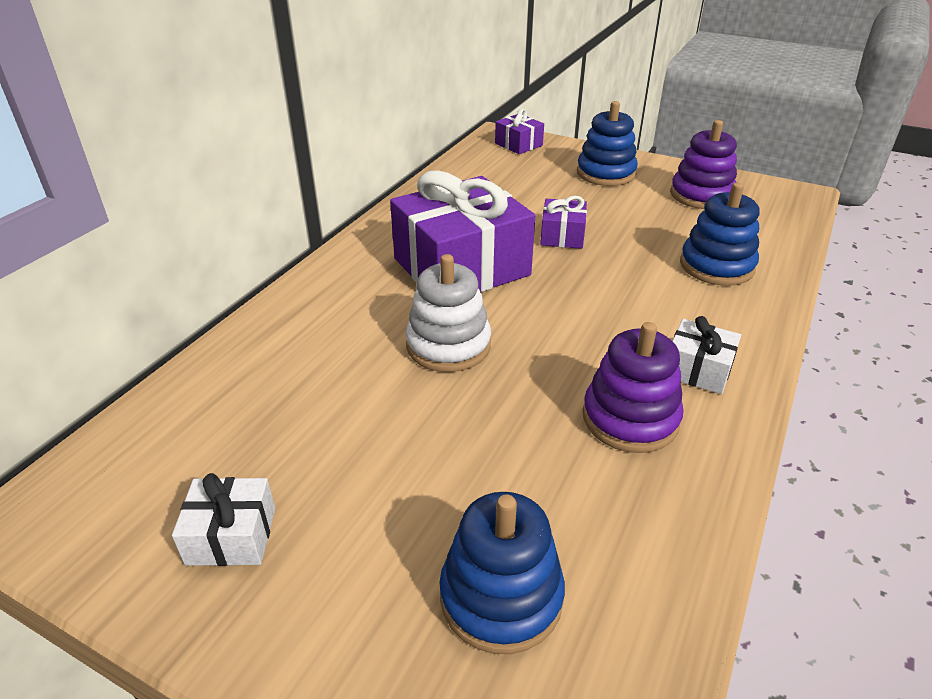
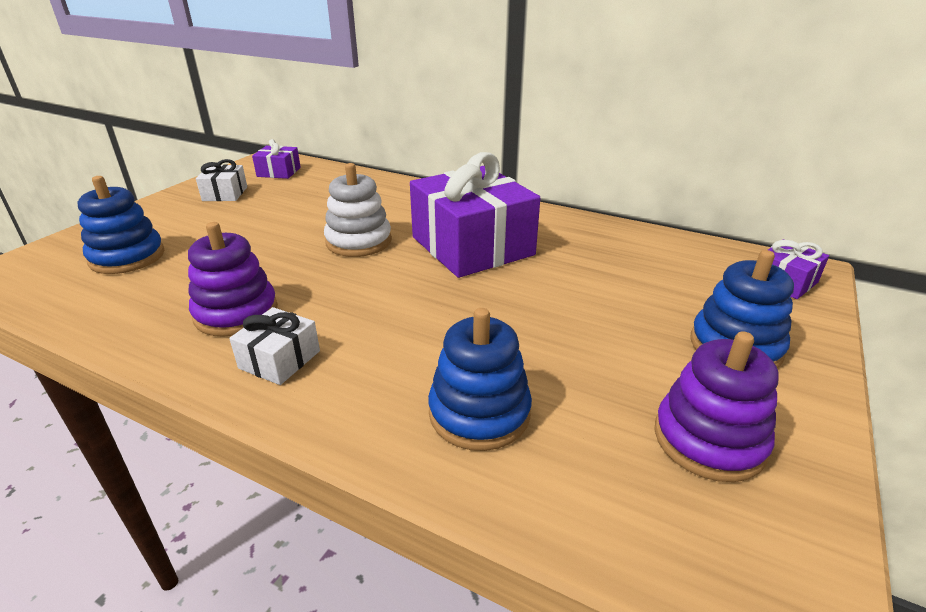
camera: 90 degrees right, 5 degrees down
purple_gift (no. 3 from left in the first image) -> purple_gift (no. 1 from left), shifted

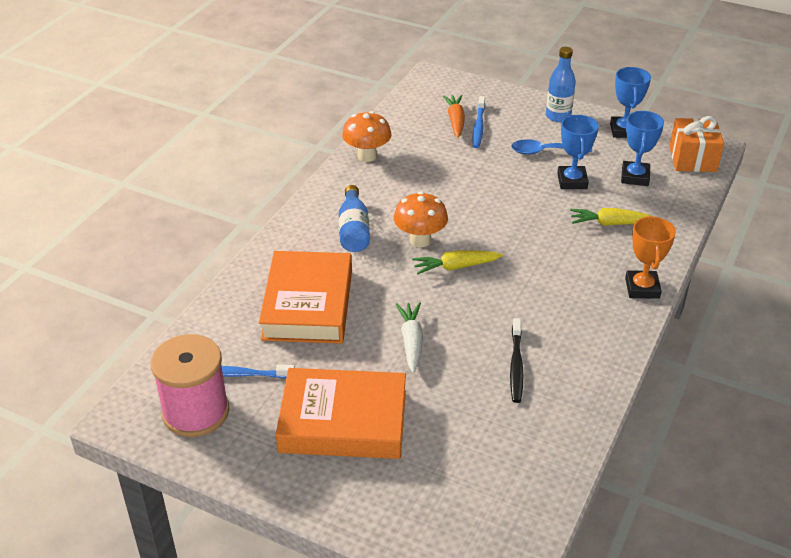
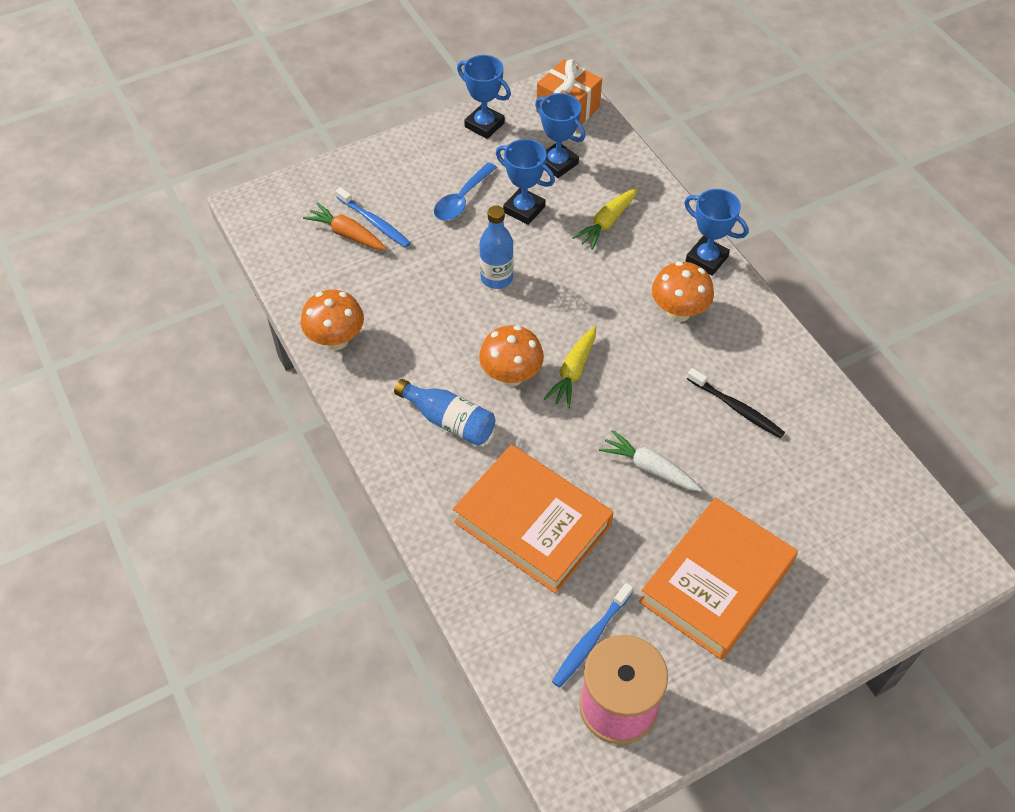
camera: 55 degrees left, 15 degrees up
blue_bottle (no. 2 from left), shifted
orange_trophy -> blue_trophy (no. 4 from left)
none -> orange_mushroom (no. 3 from left)

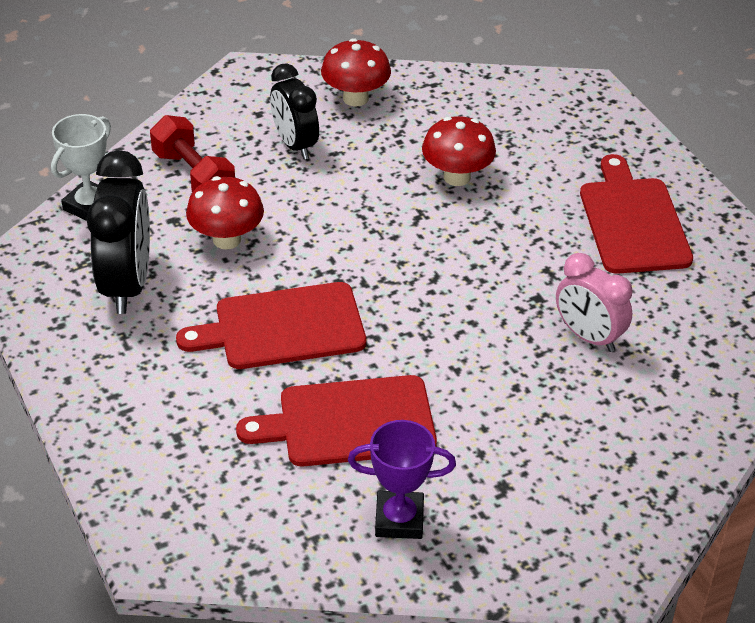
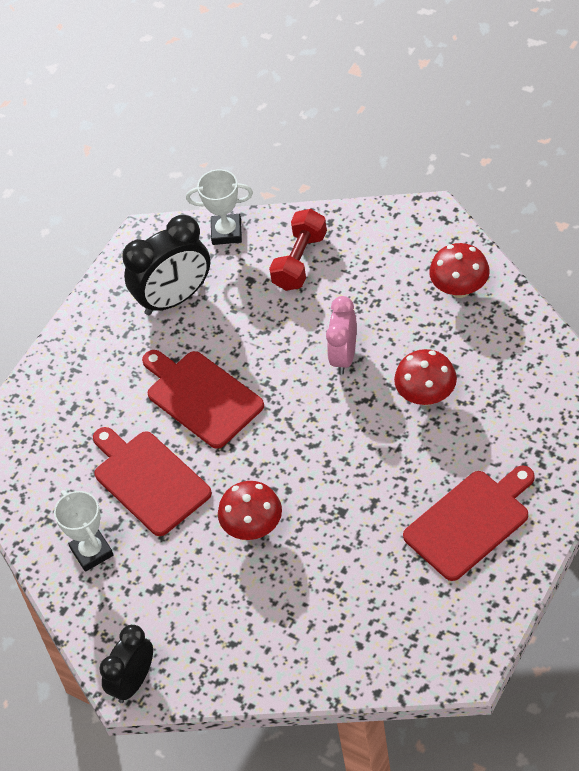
camera: 65 degrees right, 10 degrees up
black_clock (no. 2 from left in the first image) -> black_clock (no. 1 from left), shifted
red_mushroom (no. 1 from left), shifted
pink_clock, shifted
purple_trophy -> white_trophy (no. 1 from left)

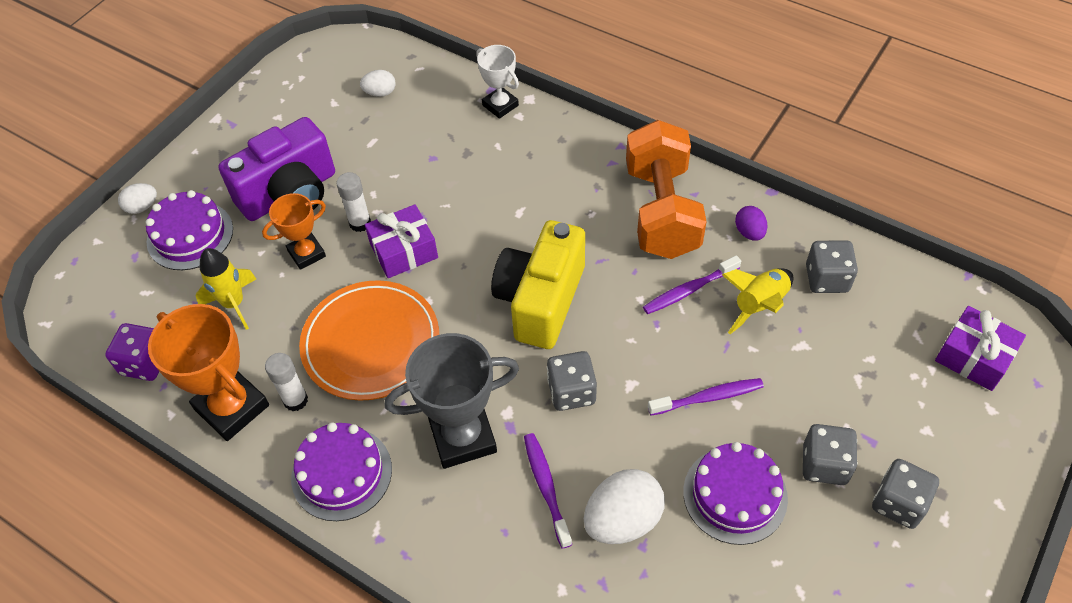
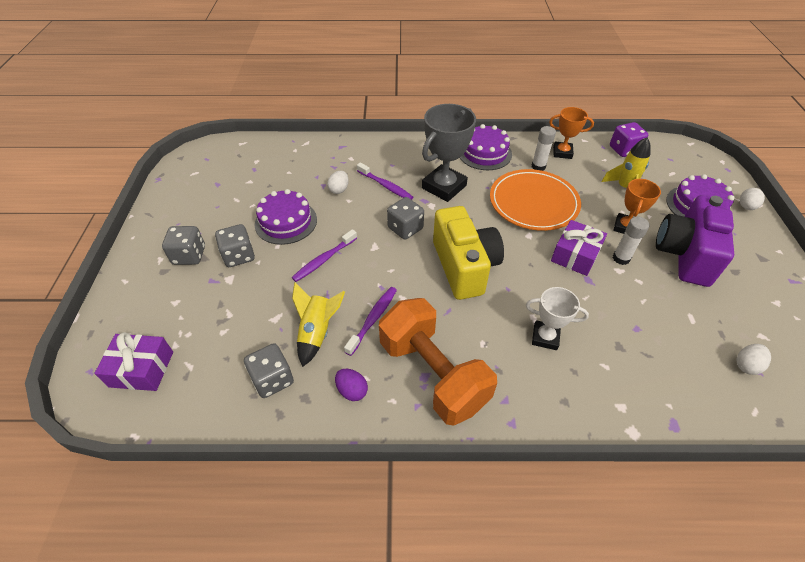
camera: 145 degrees right, 5 degrees down
white_trophy, shifted
orange_trophy (no. 1 from left), x0.59
white_egg (no. 3 from left in the first image) -> white_egg (no. 1 from left), x0.54

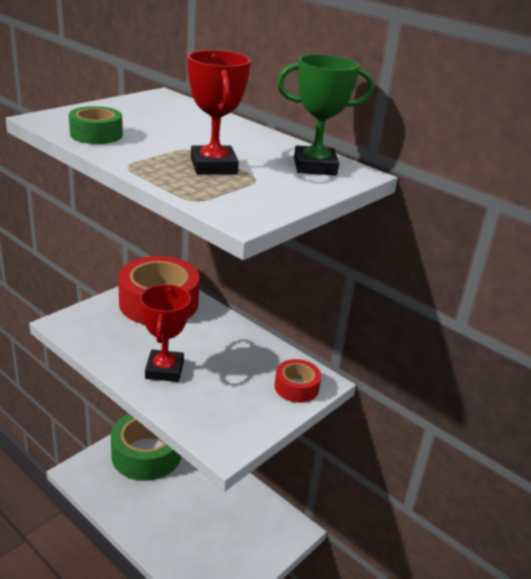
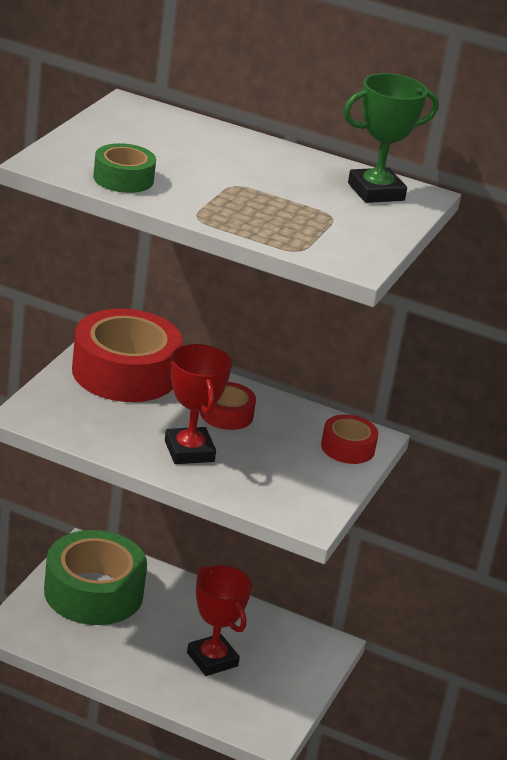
camera: 20 degrees left, 0 degrees up
red_trophy (no. 2 from left), shifted
none -> red_tape (no. 2 from left)

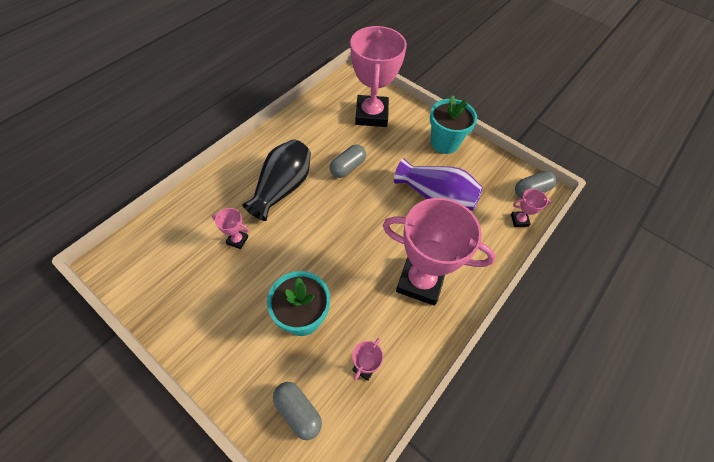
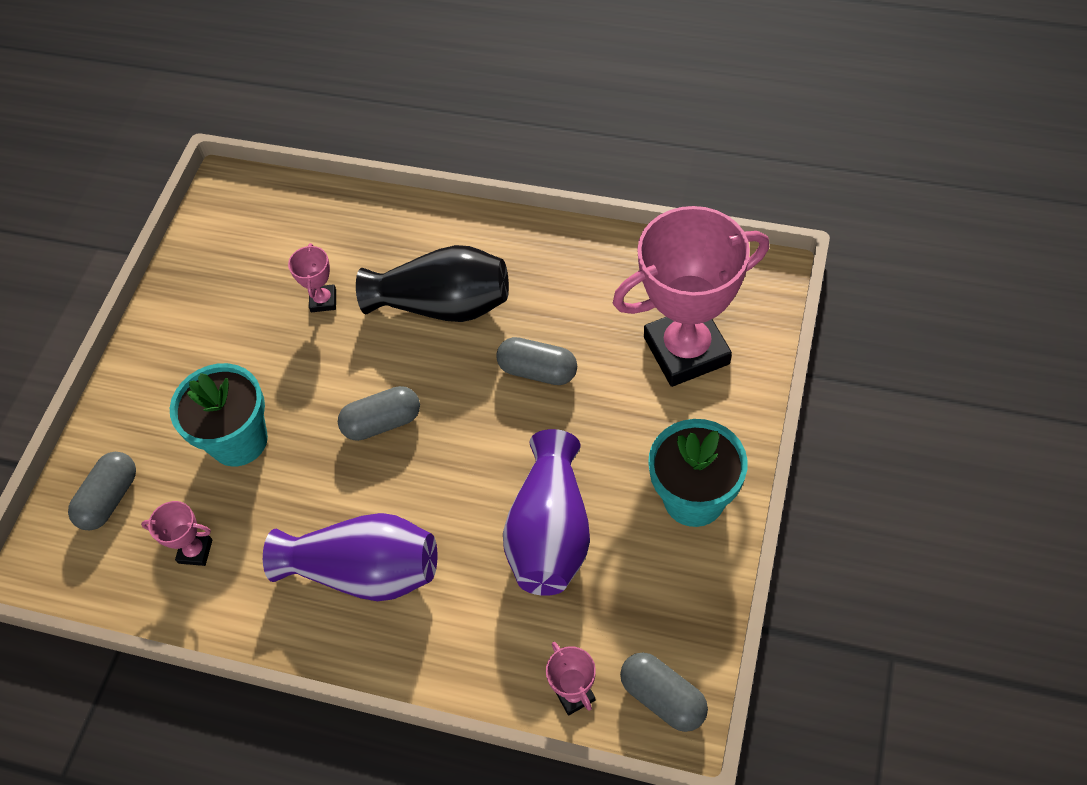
camera: 75 degrees right, 0 degrees up
pink_trophy (no. 4 from left) -> purple_vase (no. 1 from left)
none -> grey_capsule (no. 2 from left)

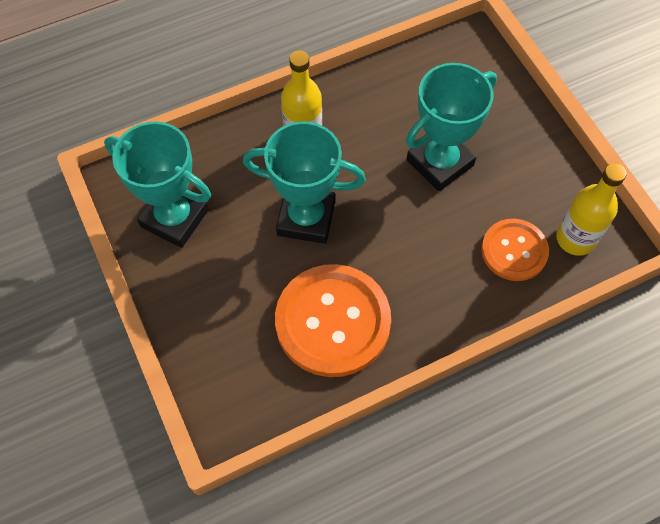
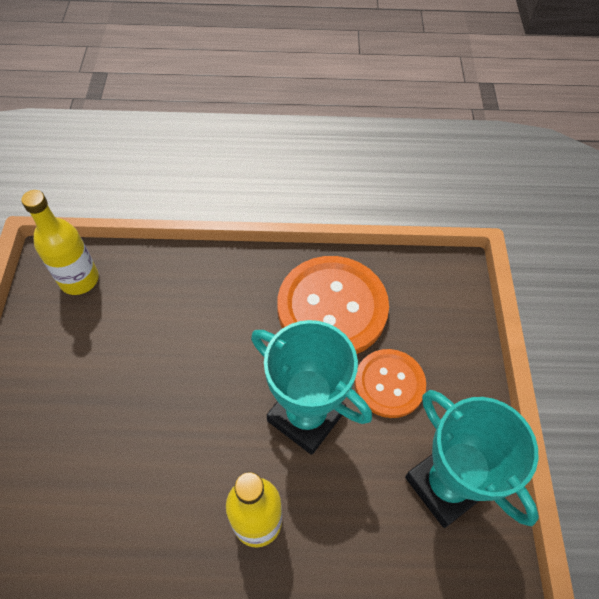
camera: 155 degrees left, 5 degrees down
turquoise_trophy (no. 3 from left) -> none
orange_button (no. 2 from left), shifted

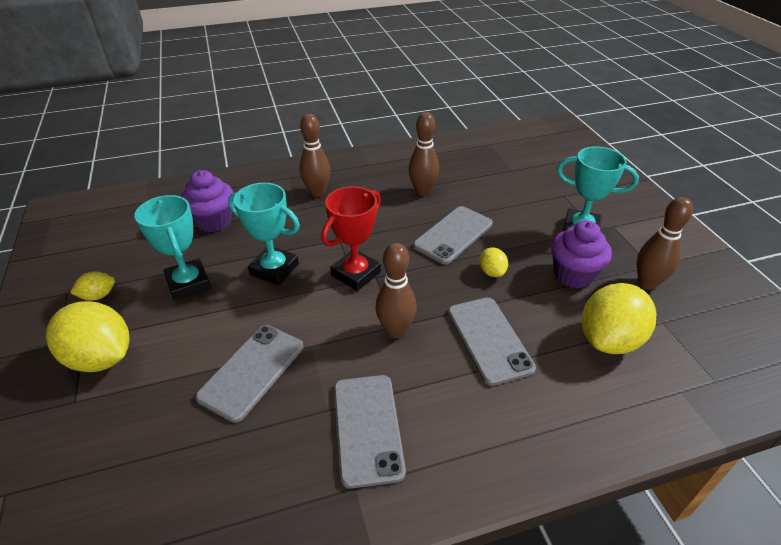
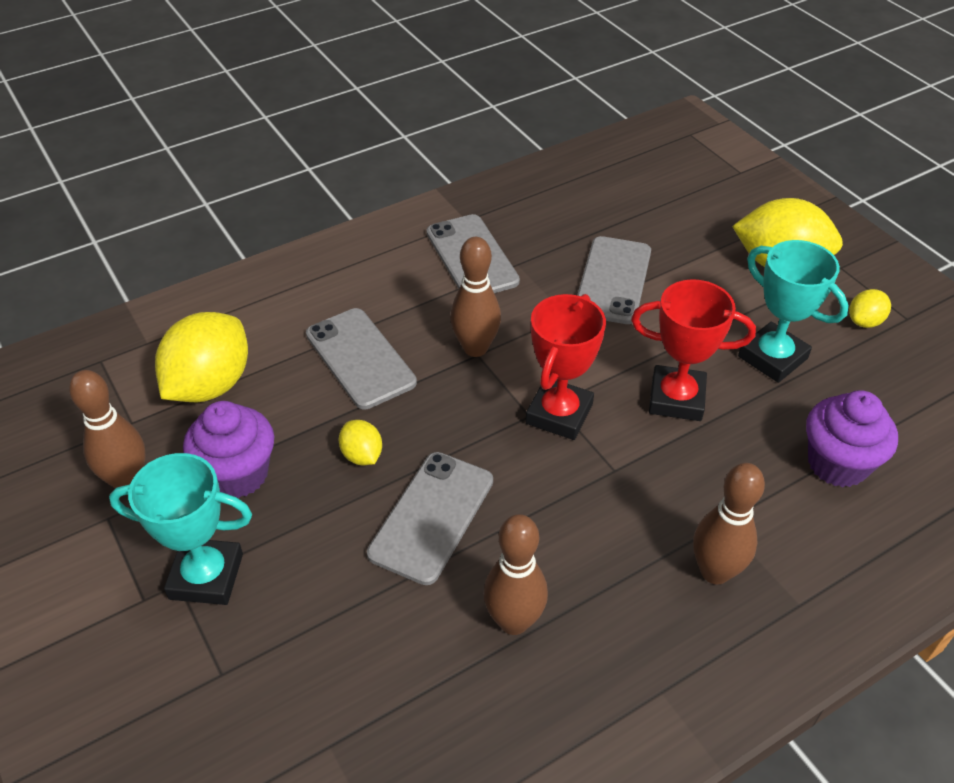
camera: 165 degrees right, 5 degrees up
turquoise_trophy (no. 2 from left) -> red_trophy (no. 2 from left)

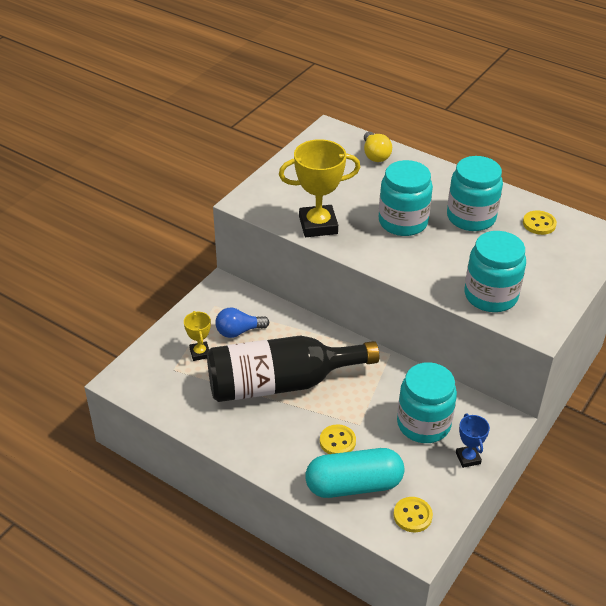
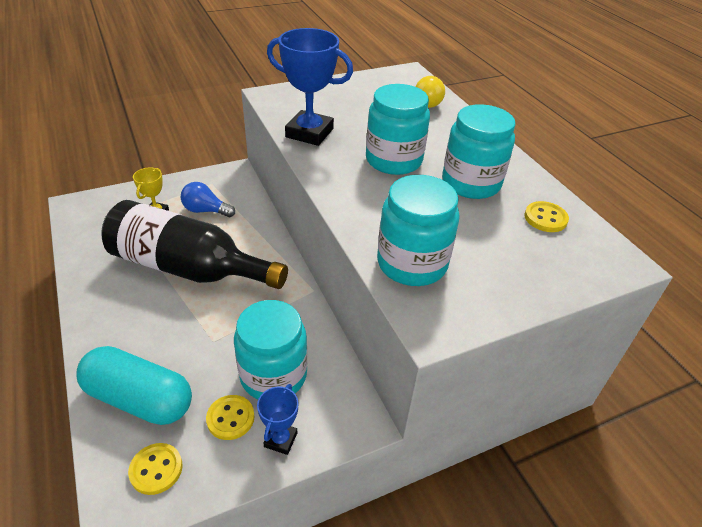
camera: 30 degrees right, 0 degrees up
yellow_trophy (no. 2 from left) -> blue_trophy (no. 2 from left)
yellow_button (no. 1 from left in the first image) -> yellow_button (no. 2 from left), shifted

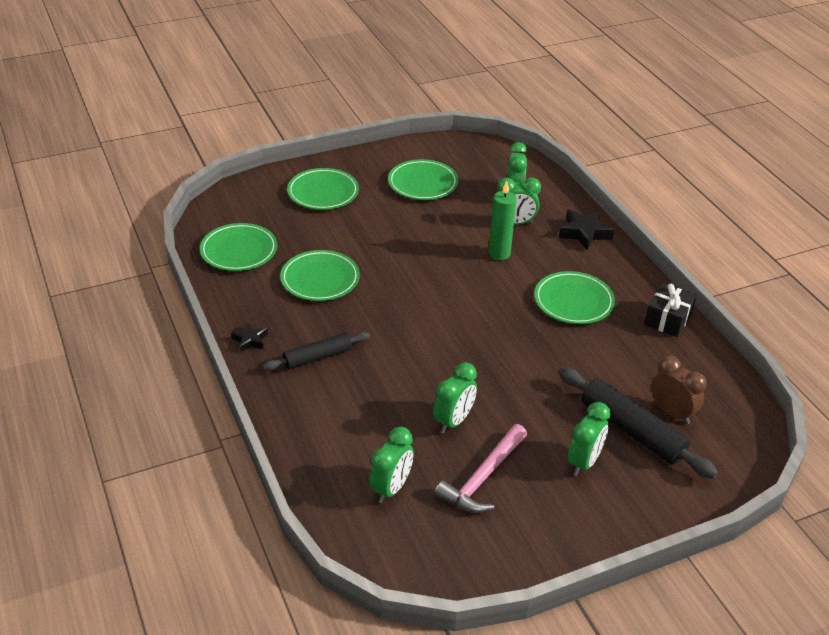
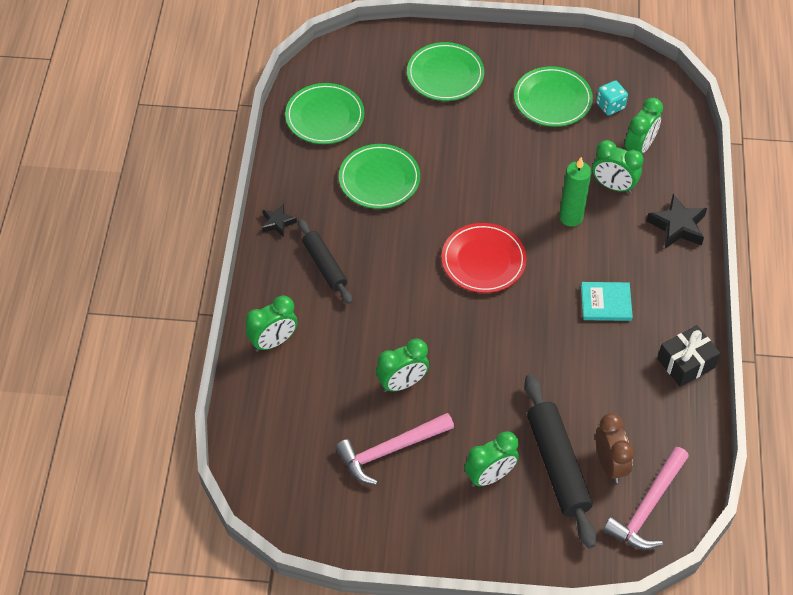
camera: 30 degrees right, 15 degrees up
green_plate (no. 5 from left) -> turquoise_book
black_rolling_pin (no. 1 from left), 60 degrees clockwise
green_clock (no. 1 from left), shifted
none -> turquoise_dice
none -> red_plate
none -> pink_hammer (no. 2 from left)

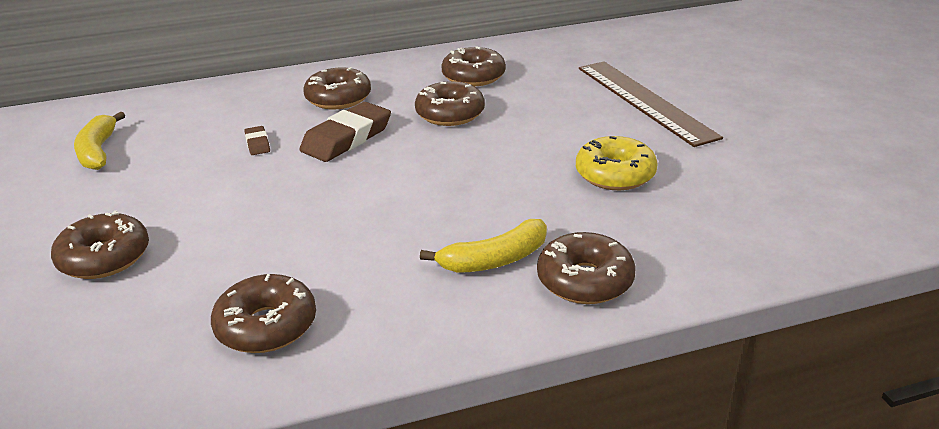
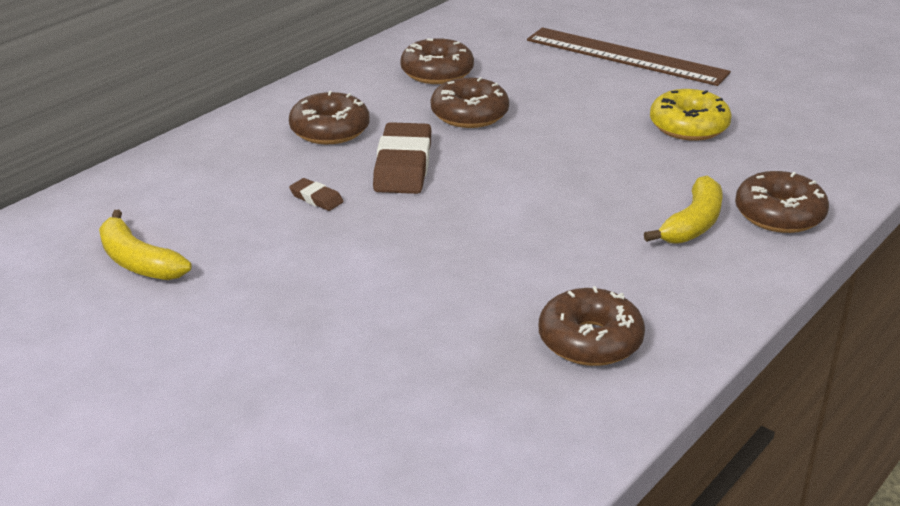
camera: 35 degrees left, 0 degrees up
brown_donut (no. 1 from left) -> none

